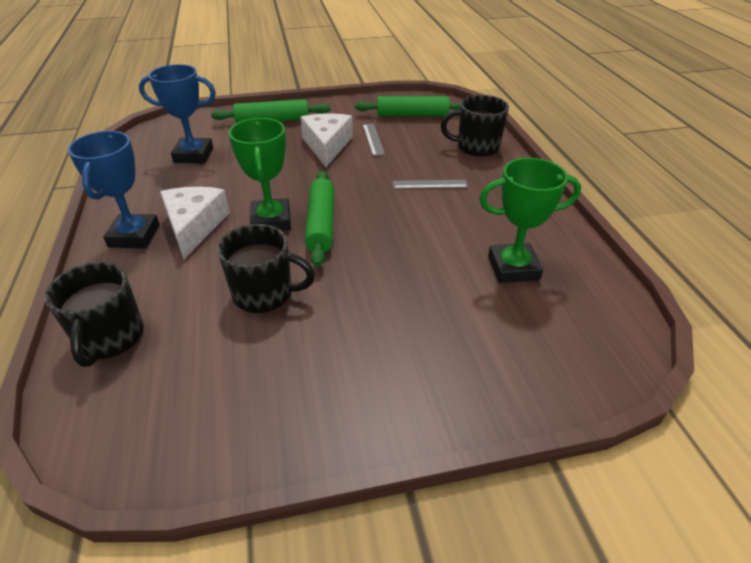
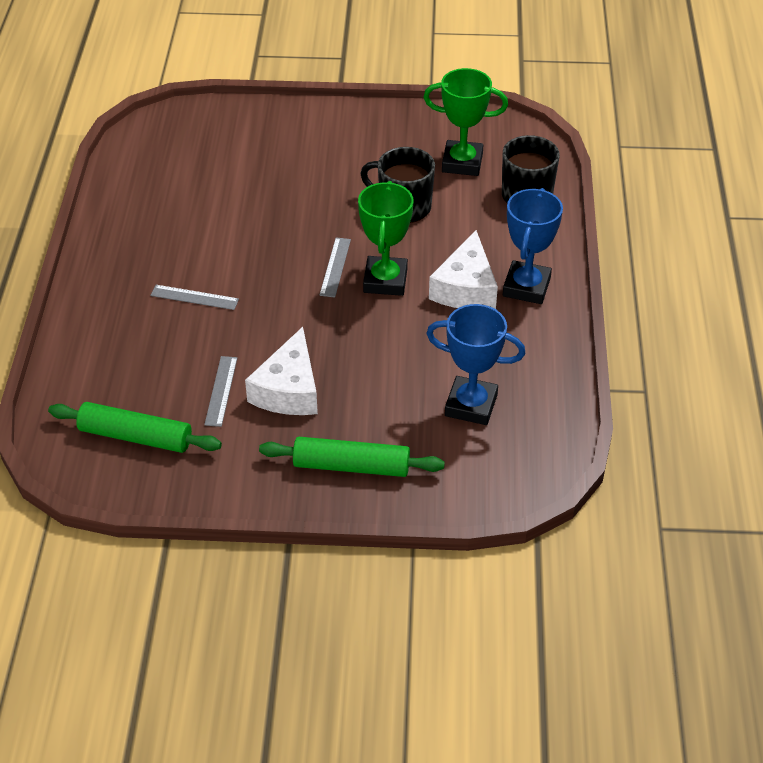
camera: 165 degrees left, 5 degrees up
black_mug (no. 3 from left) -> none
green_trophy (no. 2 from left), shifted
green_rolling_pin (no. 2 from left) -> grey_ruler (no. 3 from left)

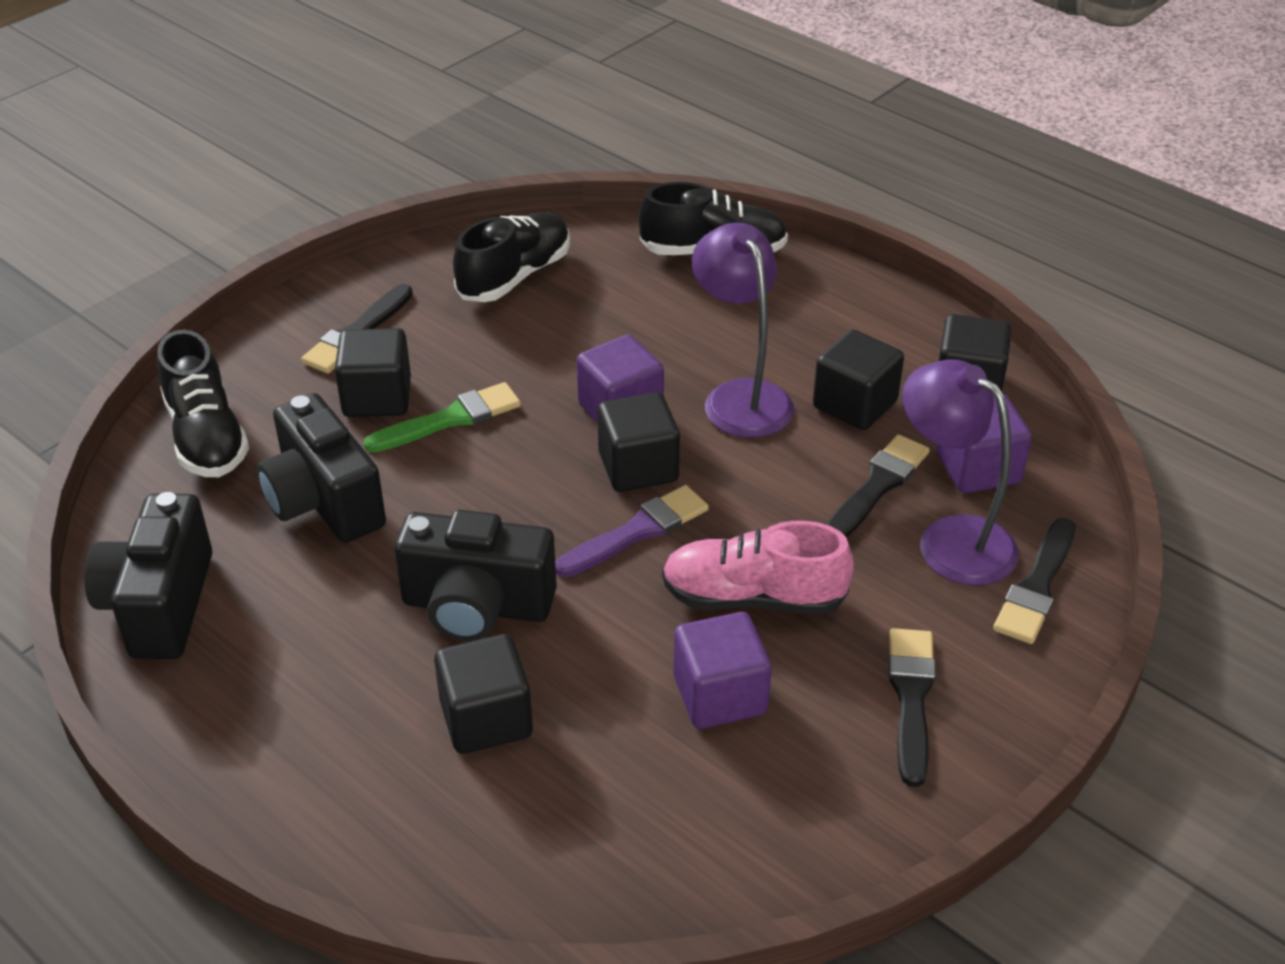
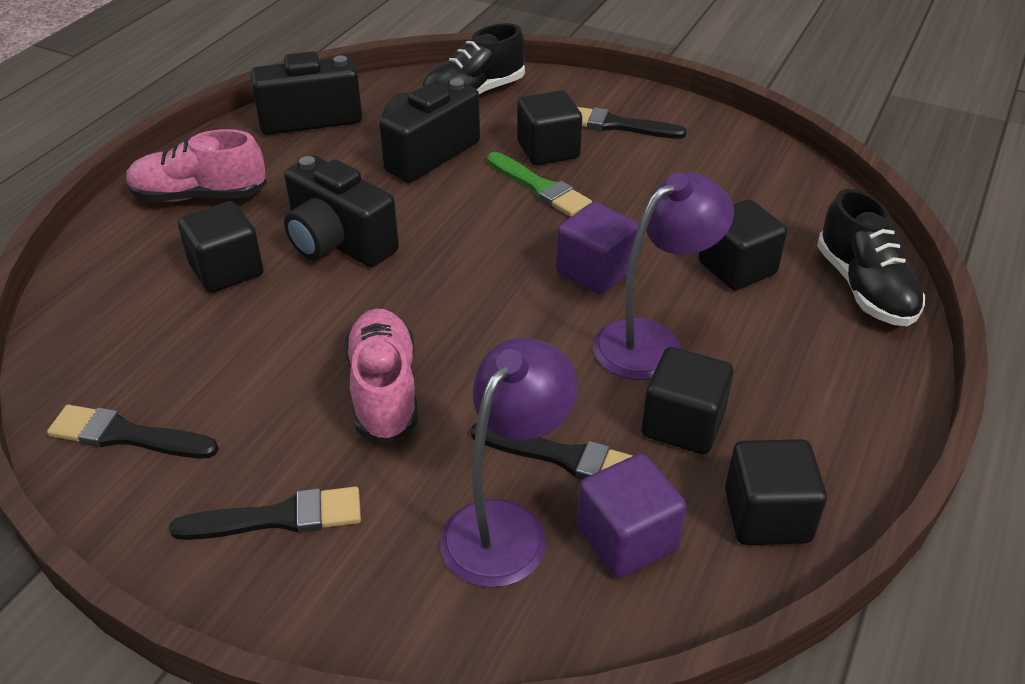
camera: 75 degrees right, 0 degrees up
black_shoe (no. 2 from left) -> none
black_cube (no. 3 from left in the first image) -> black_cube (no. 4 from left), shifted
purple_brush -> none
black_camera (no. 3 from left in the first image) -> black_camera (no. 2 from left), 45 degrees counterclockwise
black_brush (no. 4 from left in the first image) -> black_brush (no. 1 from left), shifted
purple_cube (no. 2 from left) -> none
none -> pink_shoe (no. 1 from left)

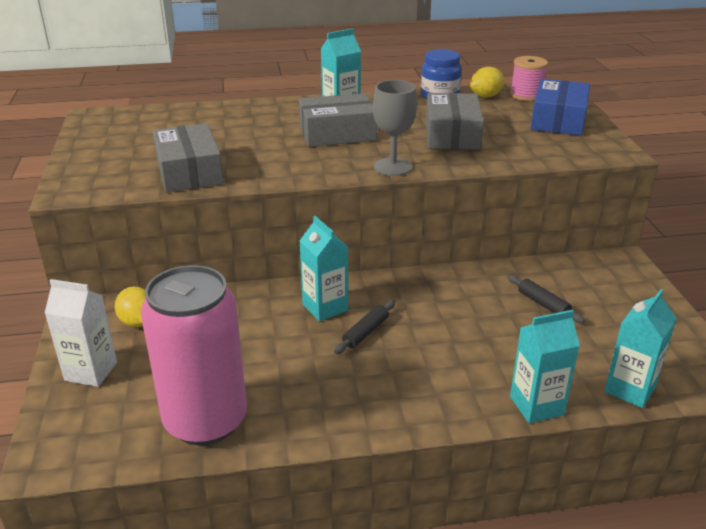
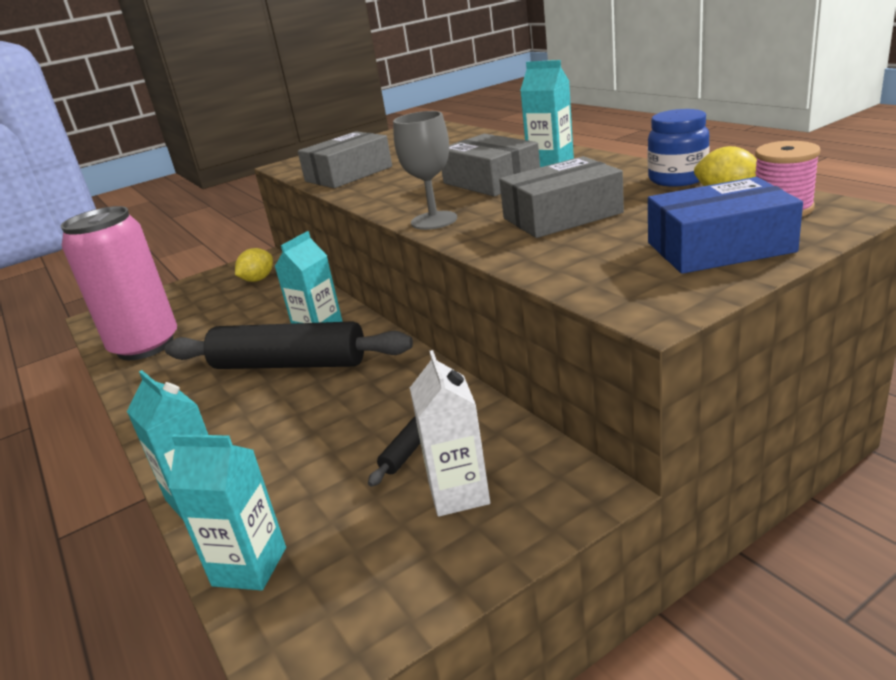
camera: 70 degrees right, 5 degrees down
white_carton, shifted
black_rolling_pin (no. 1 from left), x2.43

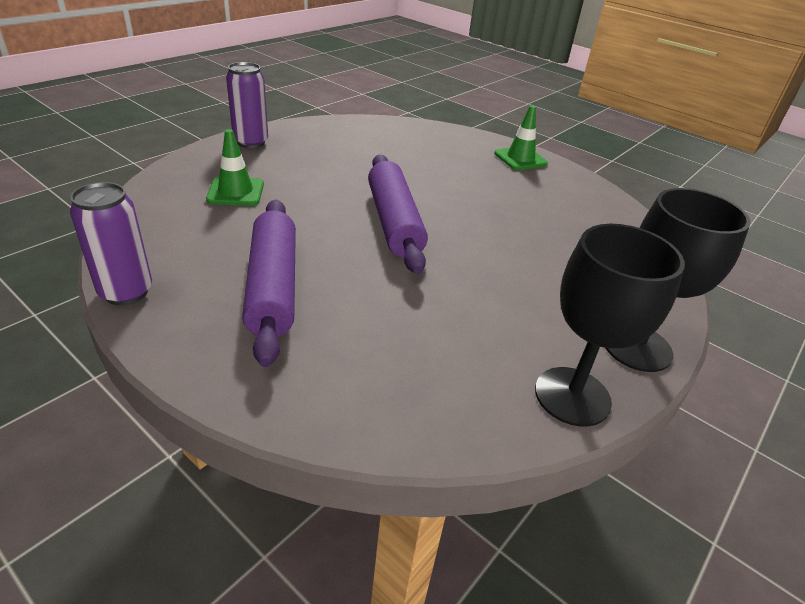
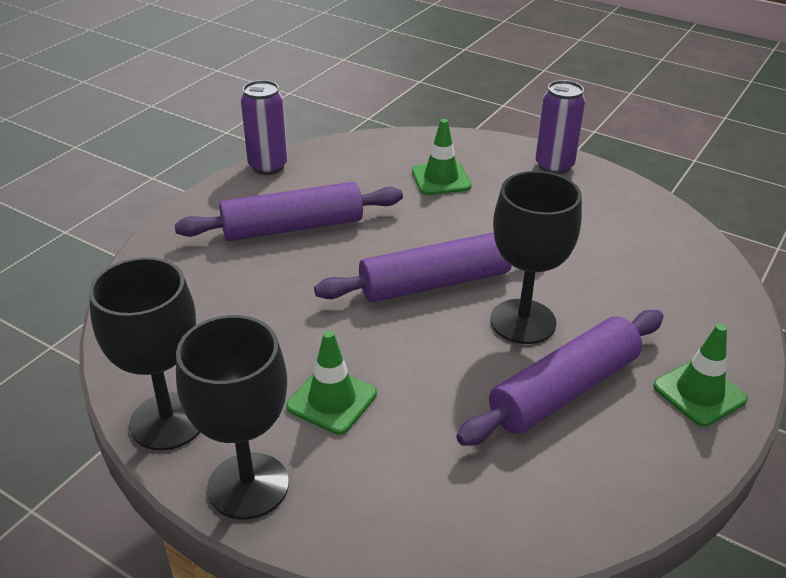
camera: 85 degrees right, 0 degrees up
none -> black_goblet (no. 3 from left)
none -> purple_rolling_pin (no. 3 from left)
none -> green_traffic_cone (no. 1 from left)

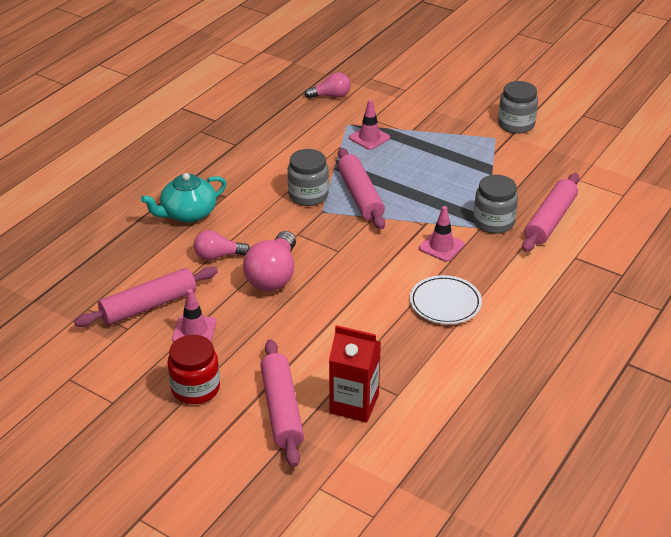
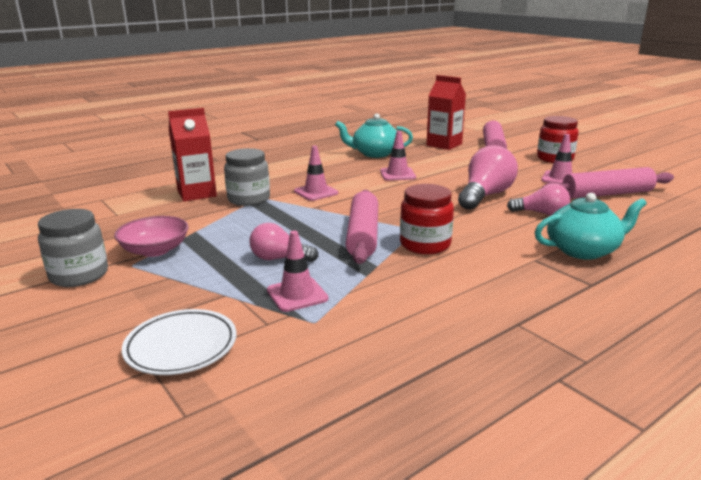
camera: 160 degrees left, 15 degrees down
pink_light_bulb (no. 3 from left in the first image) -> pink_light_bulb (no. 1 from left), shifted
grey_jar (no. 1 from left) -> red_jar (no. 1 from left)
pink_rolling_pin (no. 4 from left) -> red_carton (no. 1 from left)
white_plate, shifted
none -> turquoise_teapot (no. 1 from left)
none -> pink_traffic_cone (no. 3 from left)
none -> pink_bowl

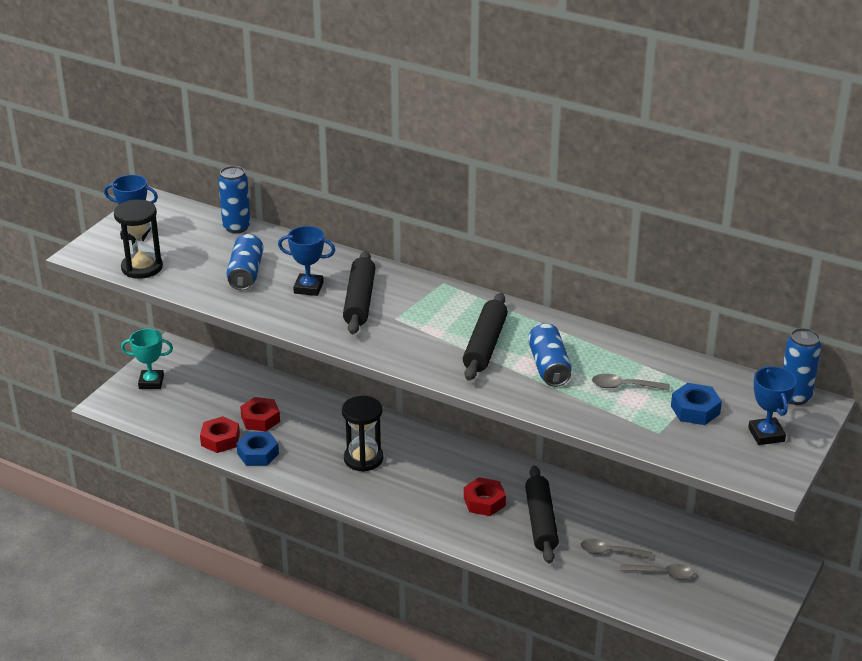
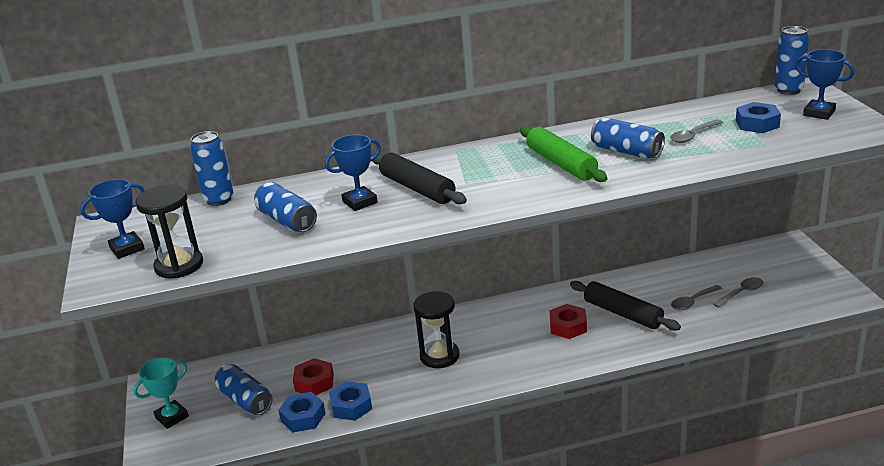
camera: 40 degrees left, 5 degrees down
black_rolling_pin (no. 2 from left) -> green_rolling_pin
red_nut (no. 1 from left) -> blue_nut (no. 1 from left)
none -> blue_can (no. 2 from left)

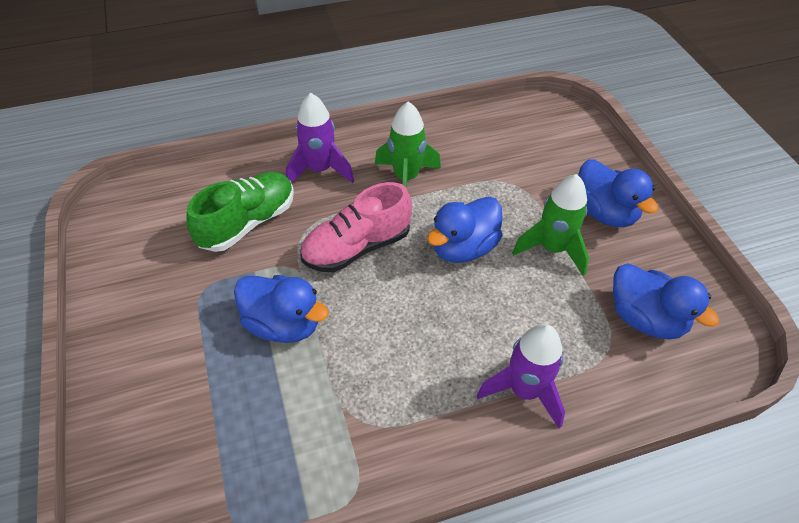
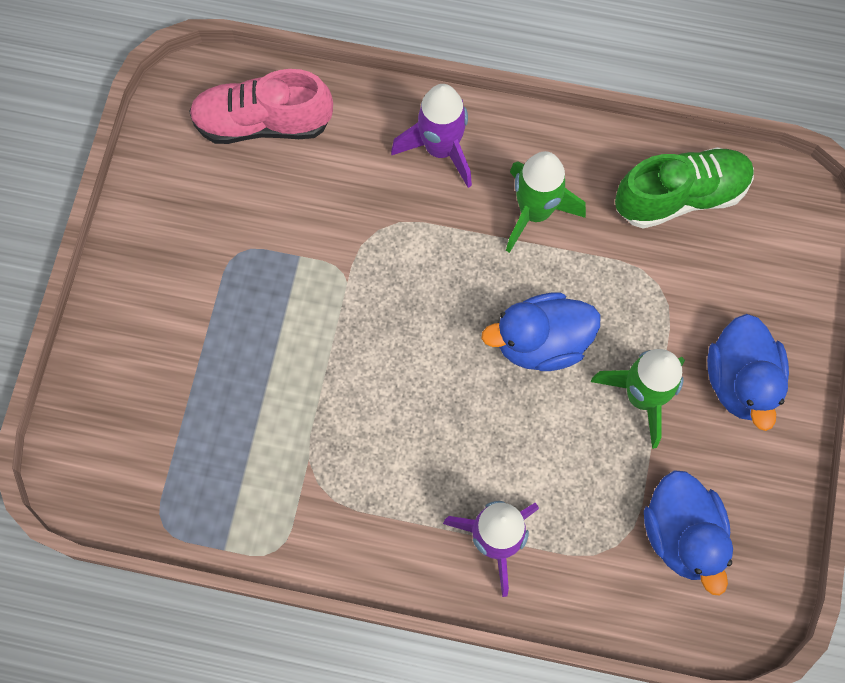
camera: 30 degrees right, 20 degrees up
green_shoe, shifted
pink_shoe, shifted
blue_duck (no. 1 from left) -> none

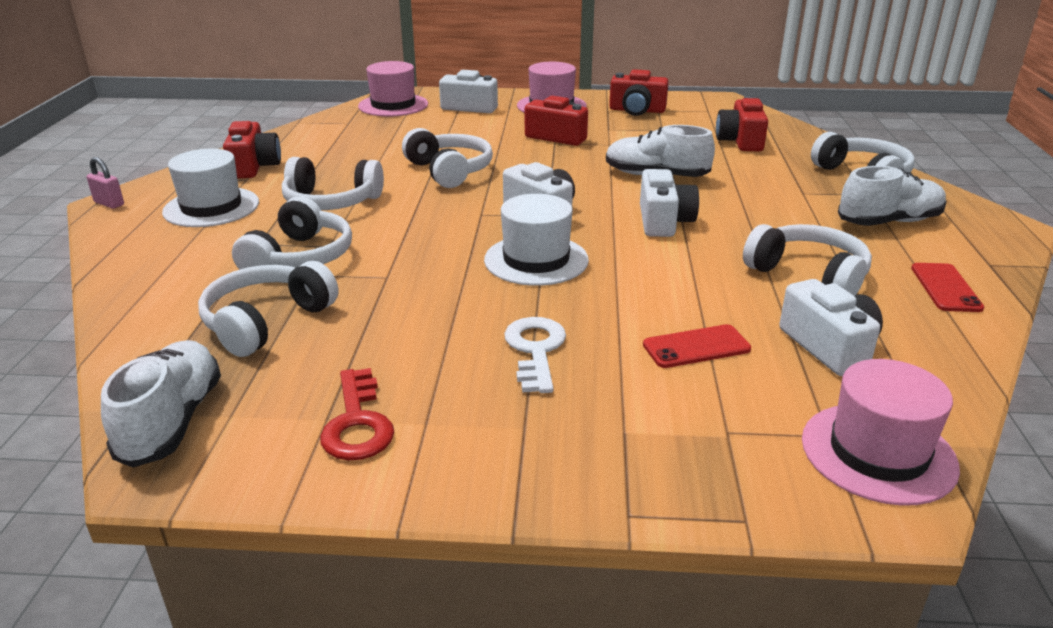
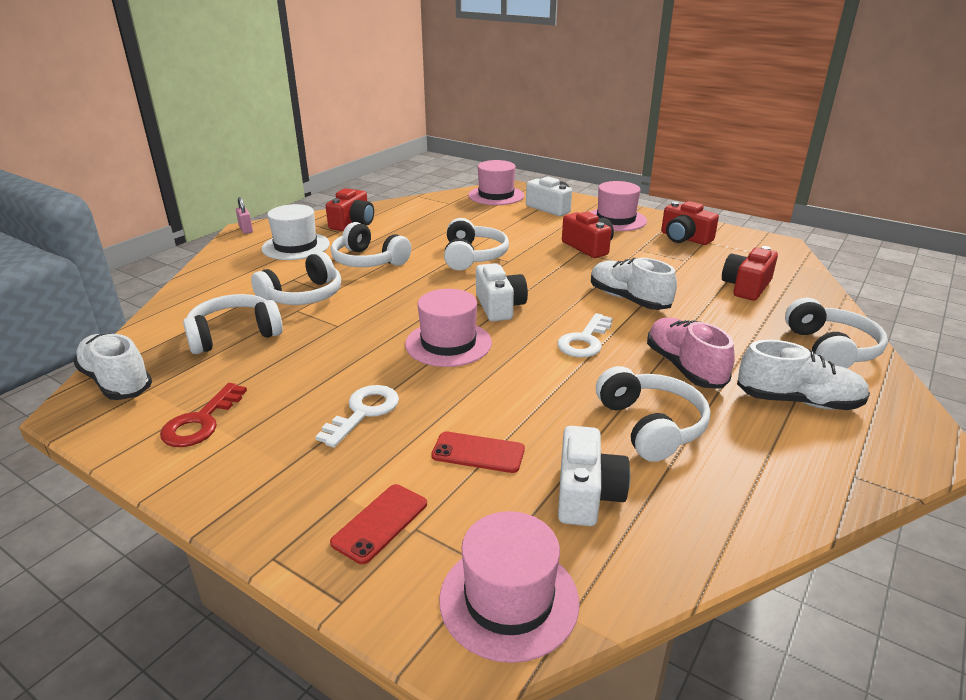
camera: 30 degrees right, 0 degrees up
white_camera (no. 3 from left) -> white_key (no. 2 from left)
white_hat (no. 2 from left) -> pink_hat (no. 1 from left)
red_phone (no. 2 from left in the first image) -> red_phone (no. 1 from left), shifted
white_shoe (no. 1 from left), 75 degrees counterclockwise
none -> pink_shoe

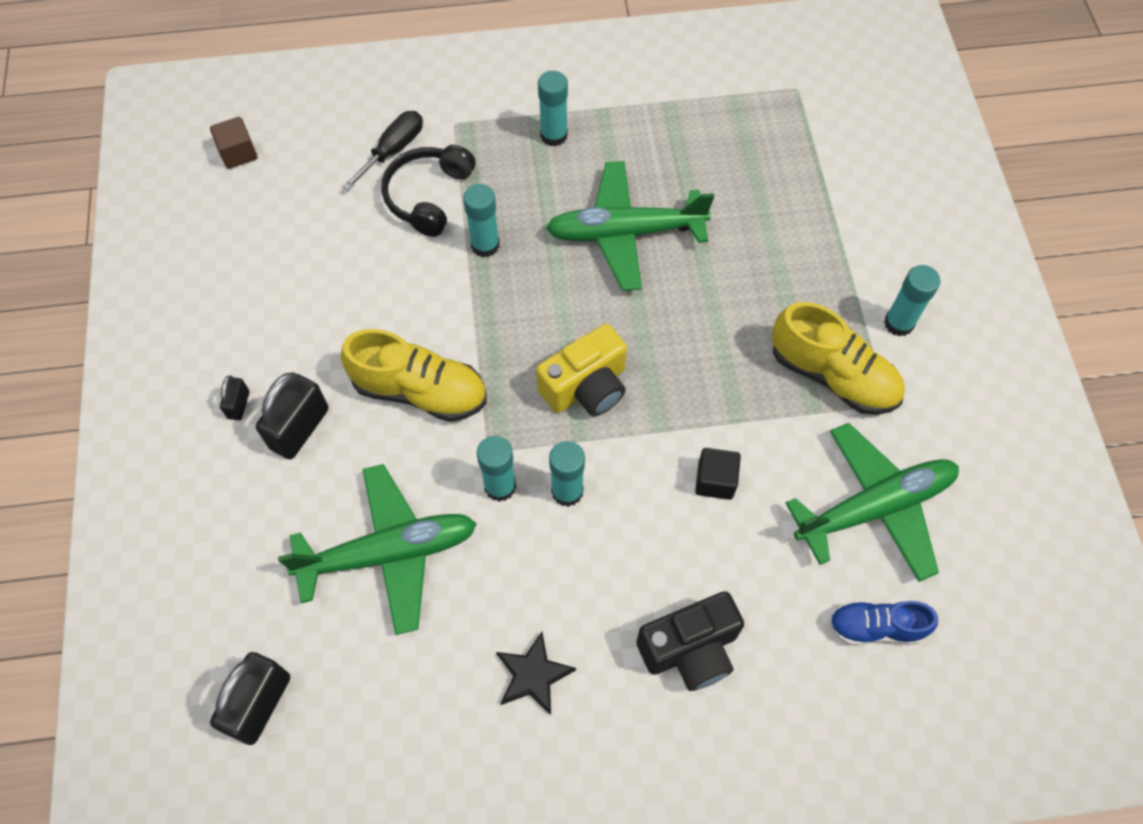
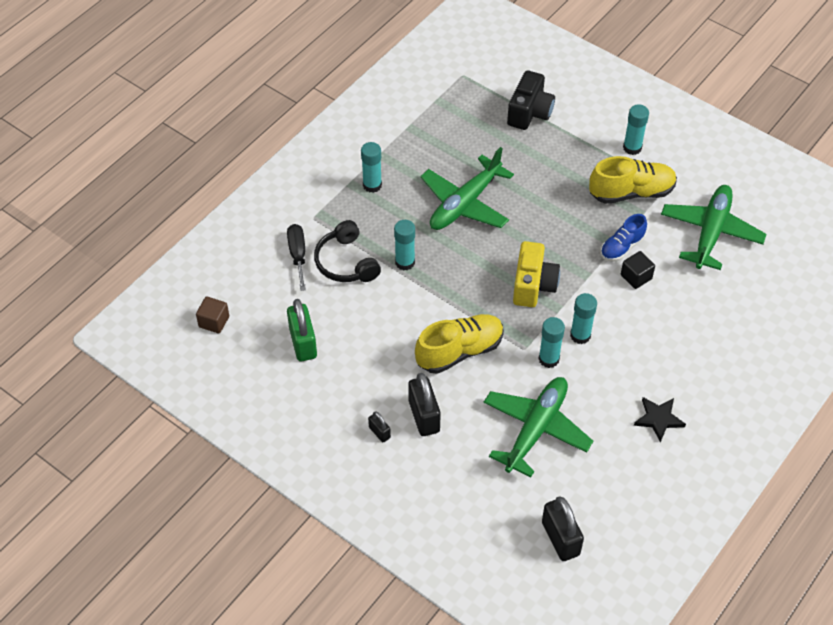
camera: 45 degrees left, 10 degrees down
black_camera, shifted
blue_shoe, shifted
none -> green_padlock

